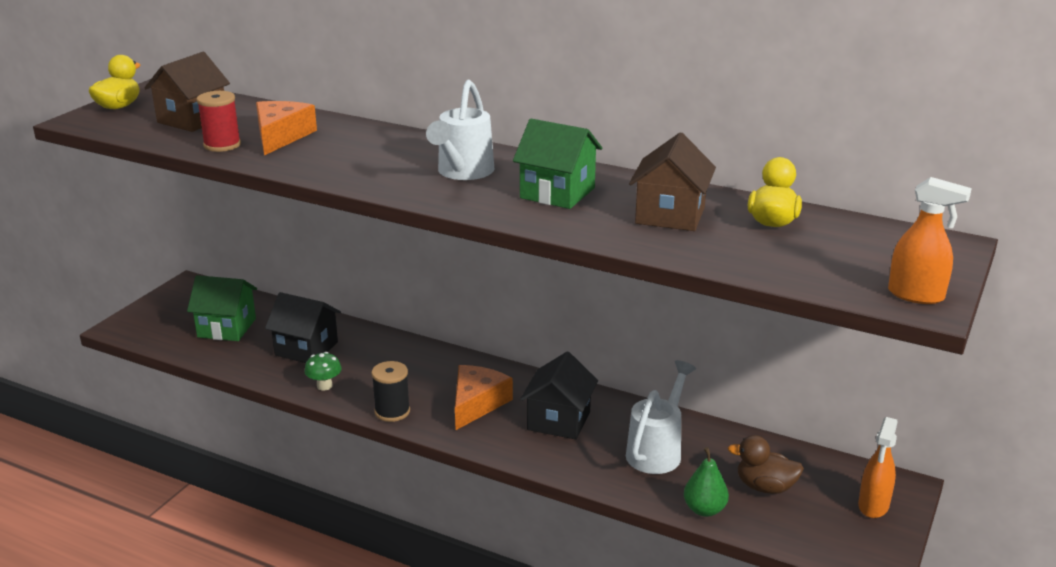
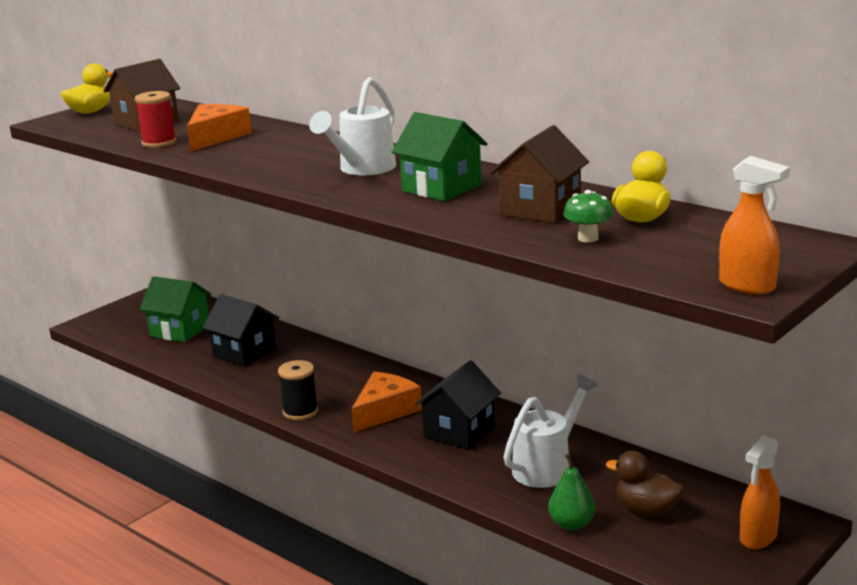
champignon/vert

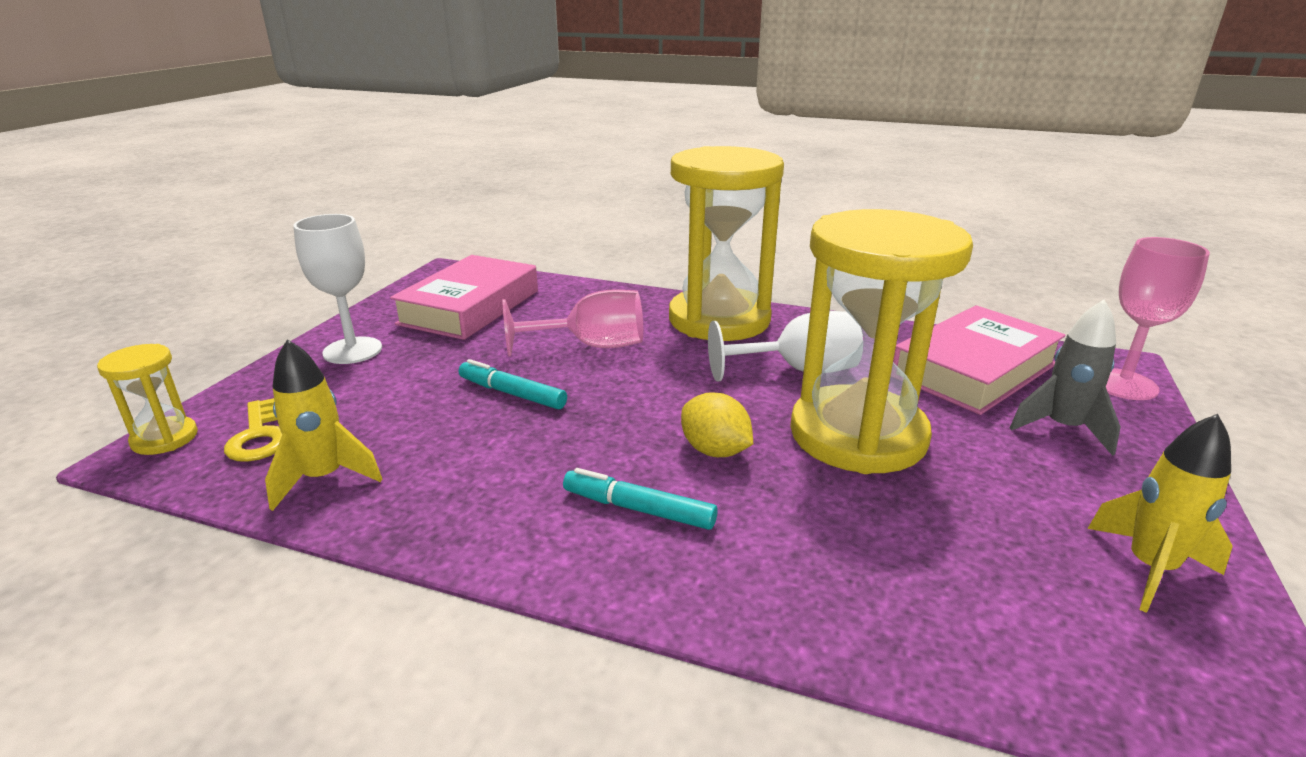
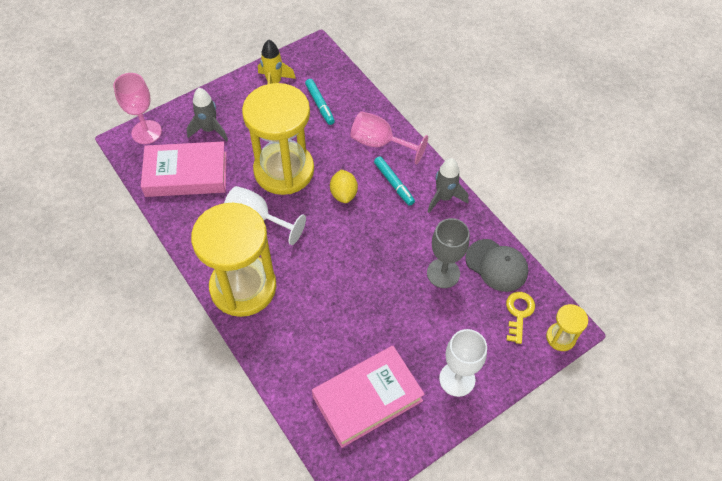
verre à pied/gris; fusée/gris (no. 2 from left); feutre/turquoise (no. 1 from left); verre à pied/rose (no. 2 from left); casquette/gris

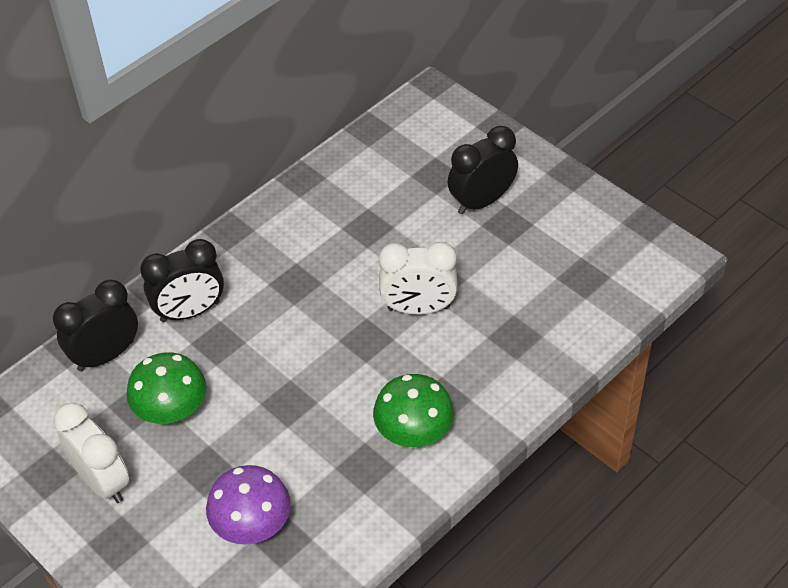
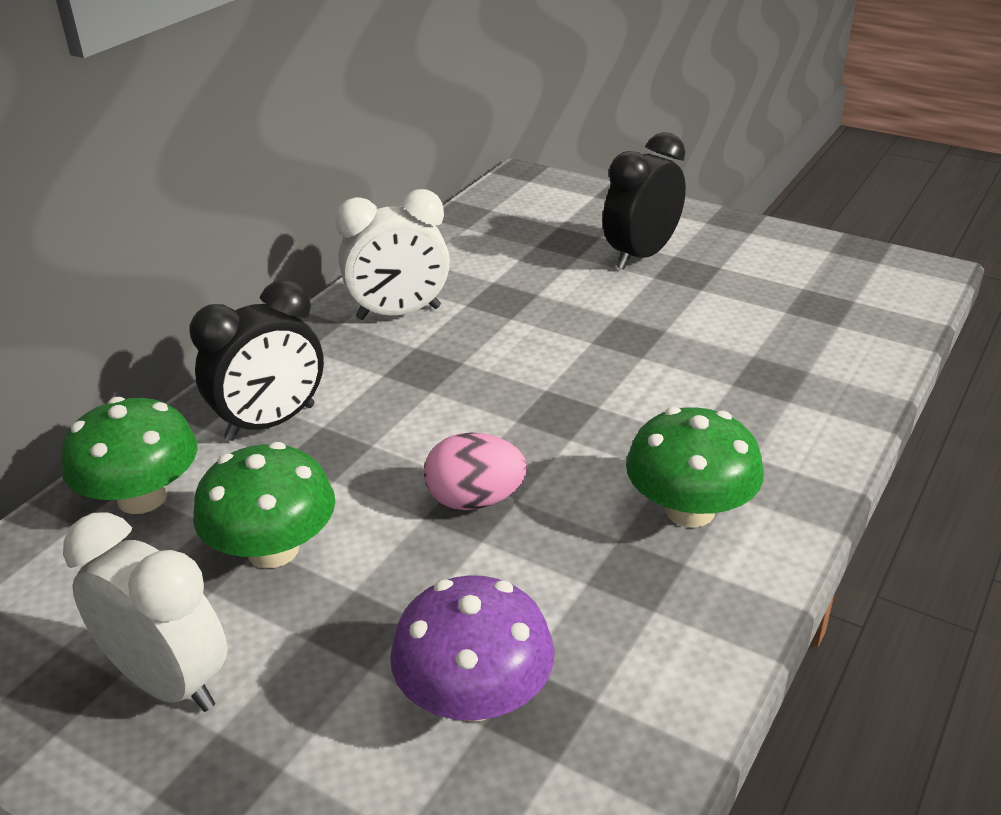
œuf/rose; réveil/blanc (no. 2 from left); champignon/vert (no. 1 from left)

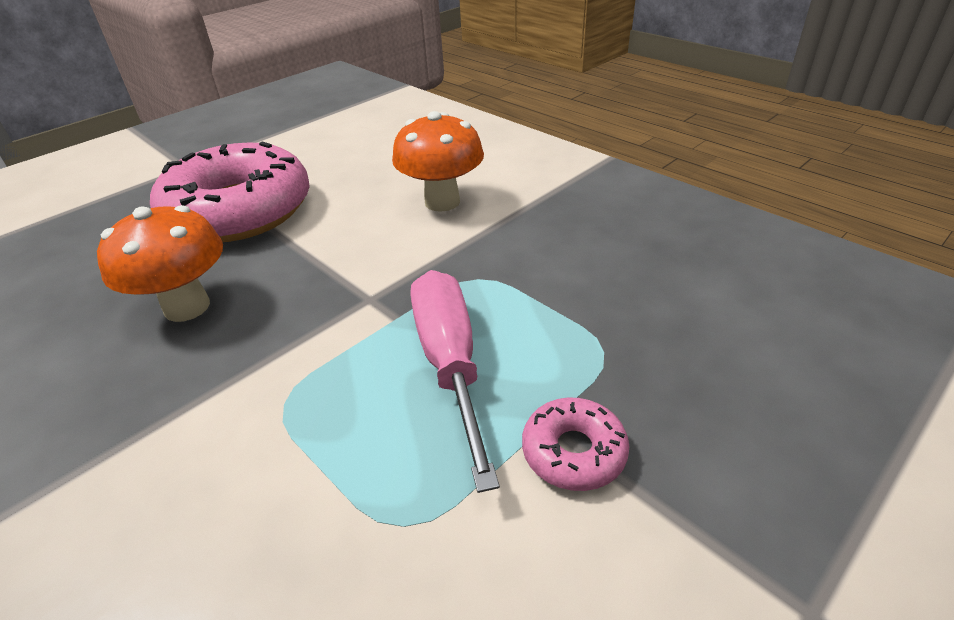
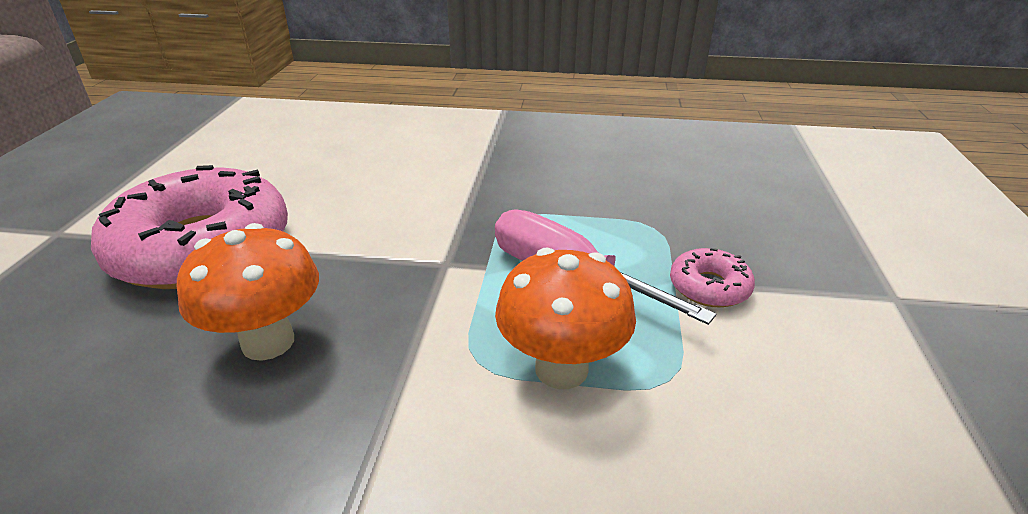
champignon/orange (no. 2 from left)

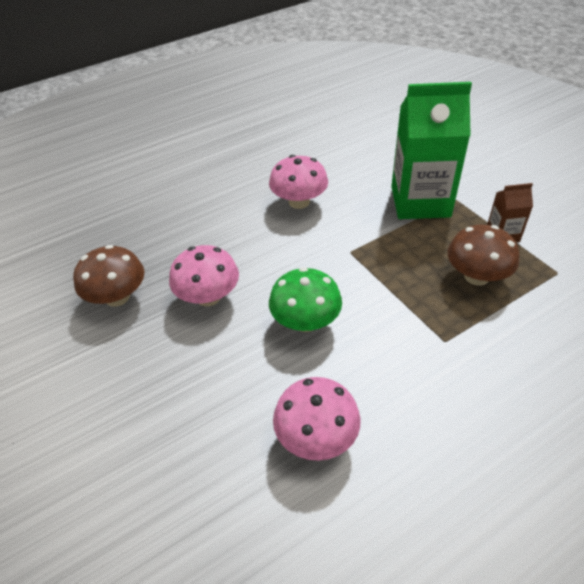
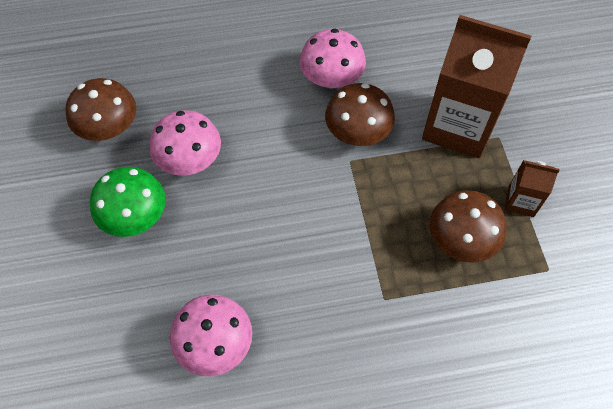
champignon/marron (no. 2 from left); champignon/vert; brique de lait/marron (no. 1 from left)

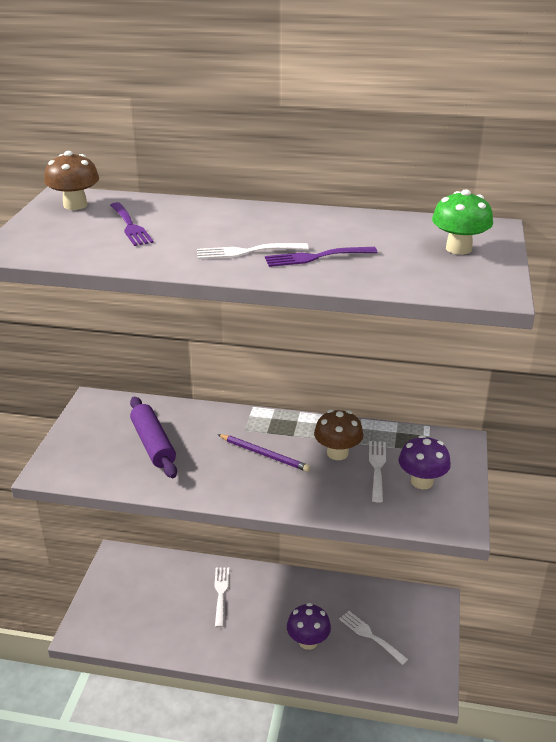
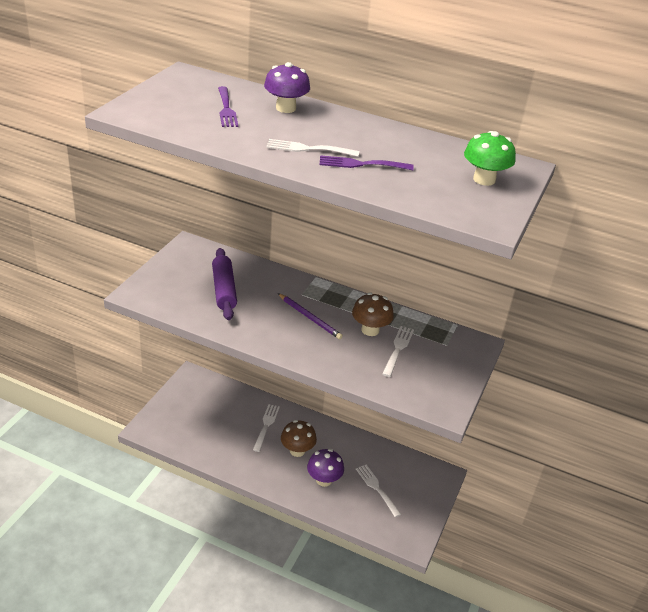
champignon/marron (no. 1 from left); champignon/violet (no. 1 from left)

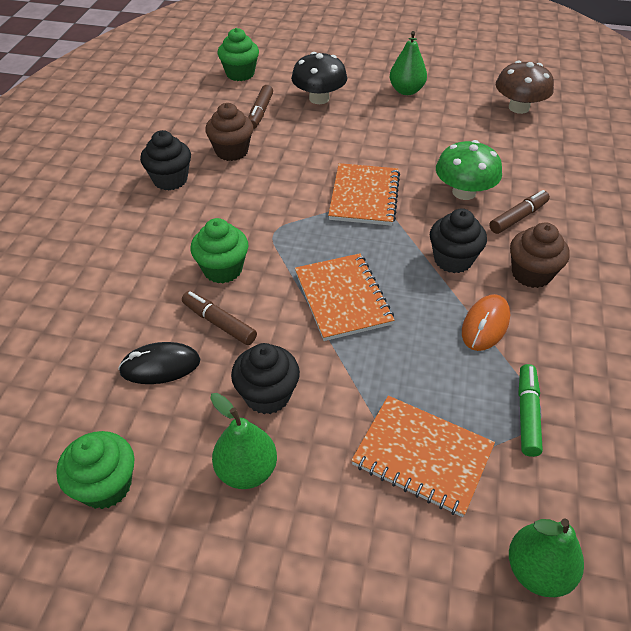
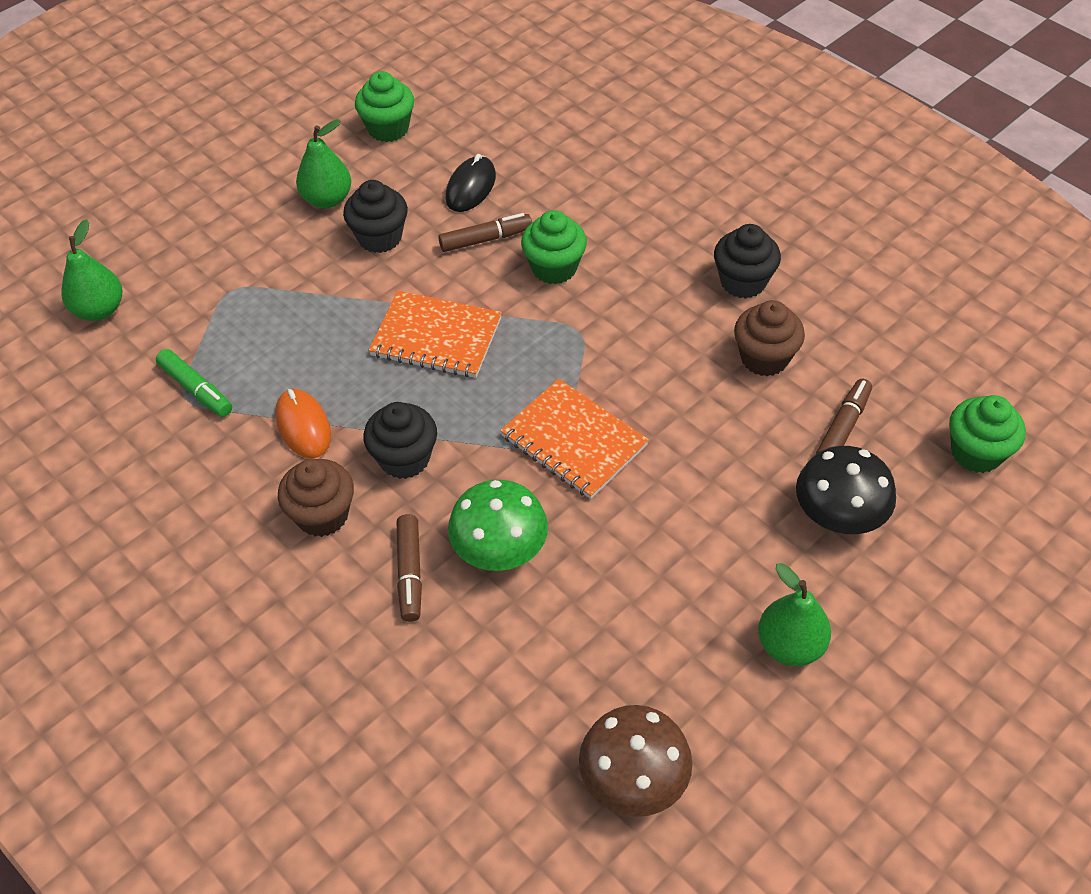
carnet/orange (no. 3 from left in the first image); feutre/marron (no. 3 from left)

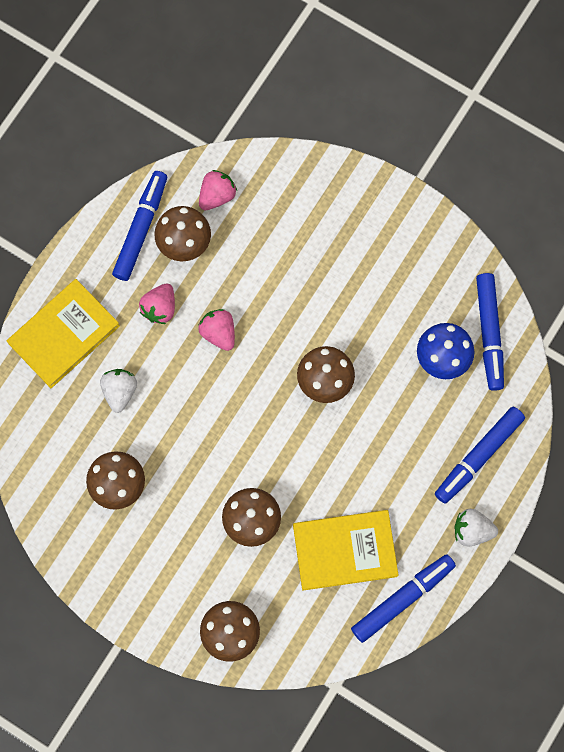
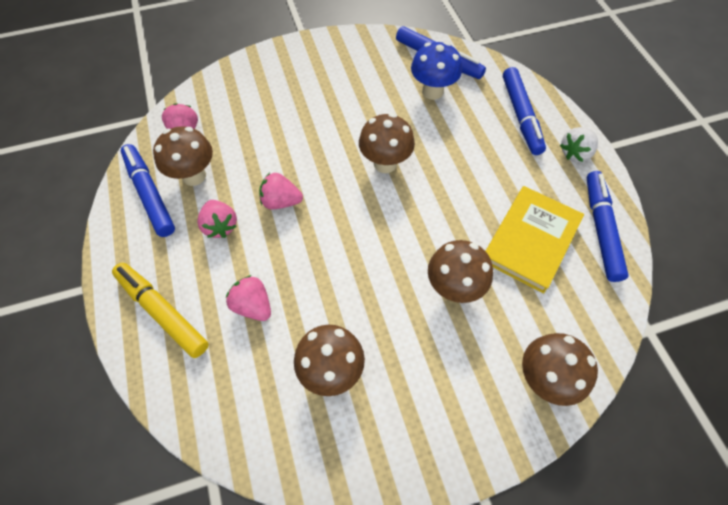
feutre/jaune; fraise/rose (no. 3 from left)

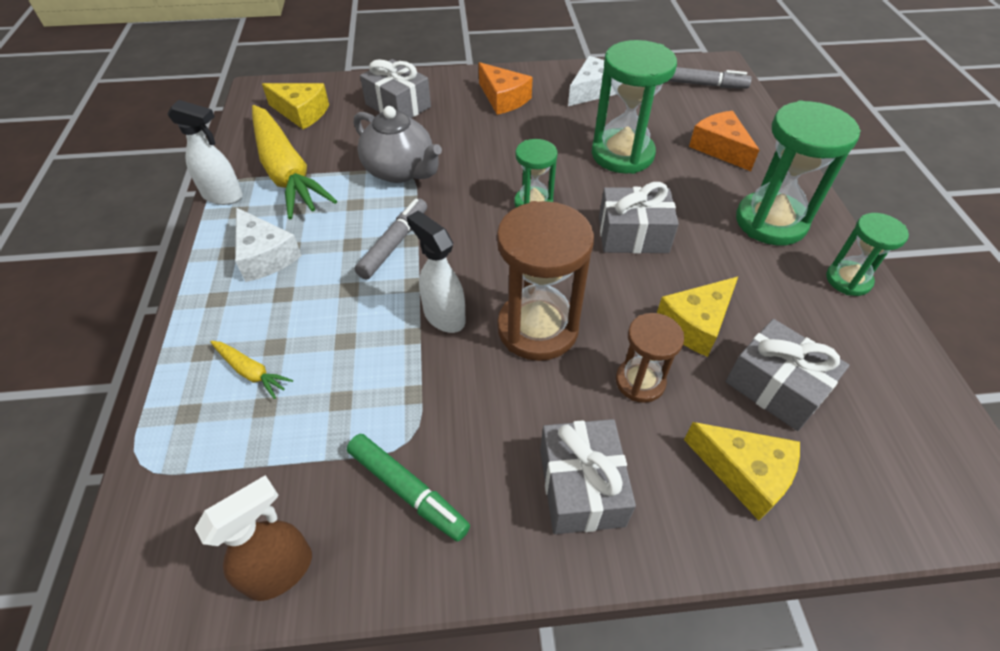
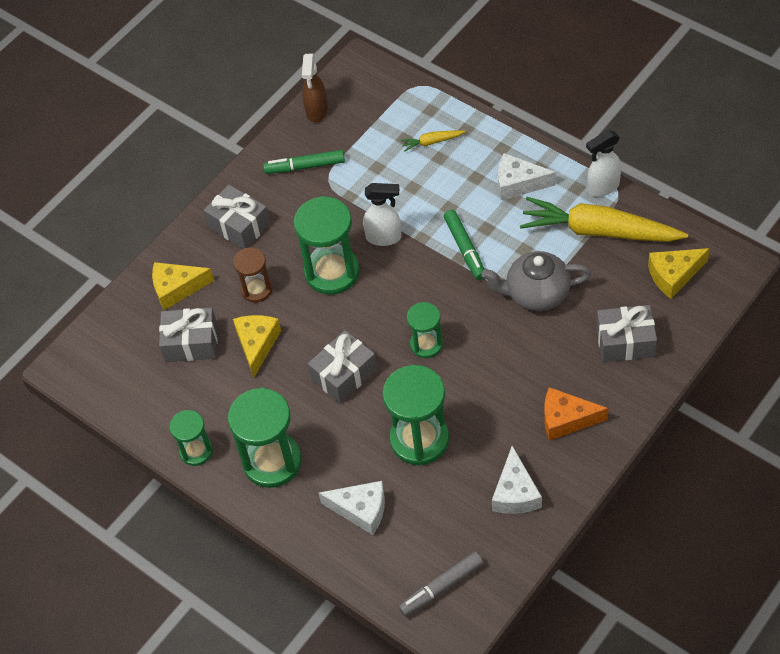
feutre/vert (no. 2 from left); sablier/vert (no. 3 from left); fromage/blanc (no. 1 from left)

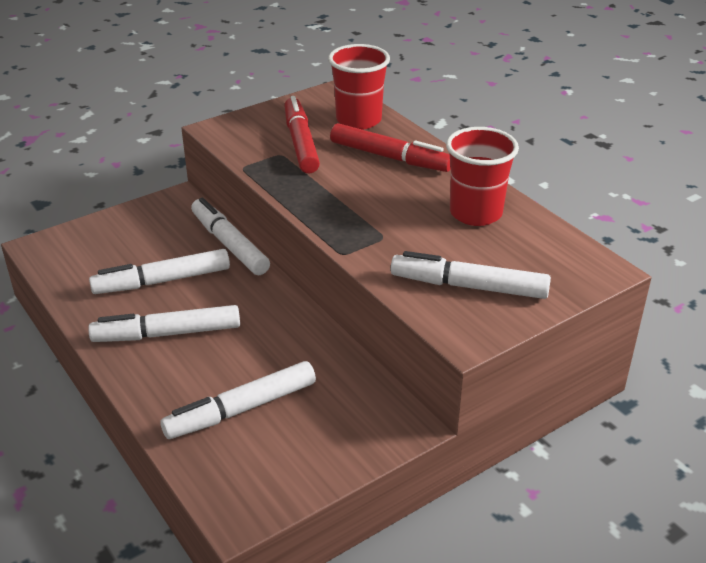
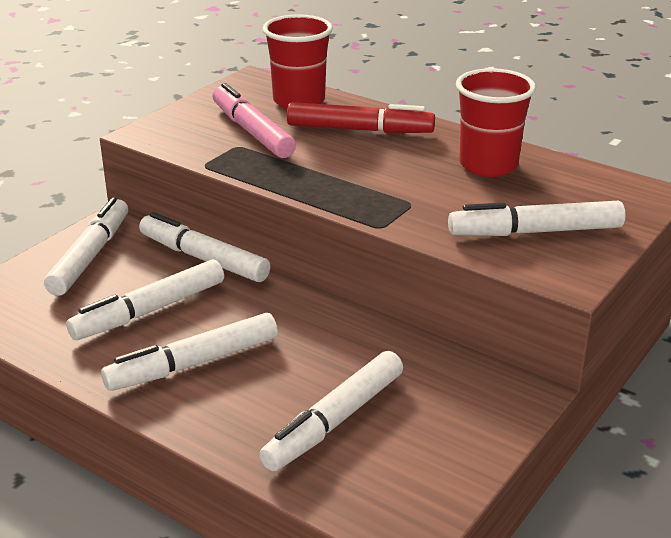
feutre/blanc (no. 1 from left); feutre/rose

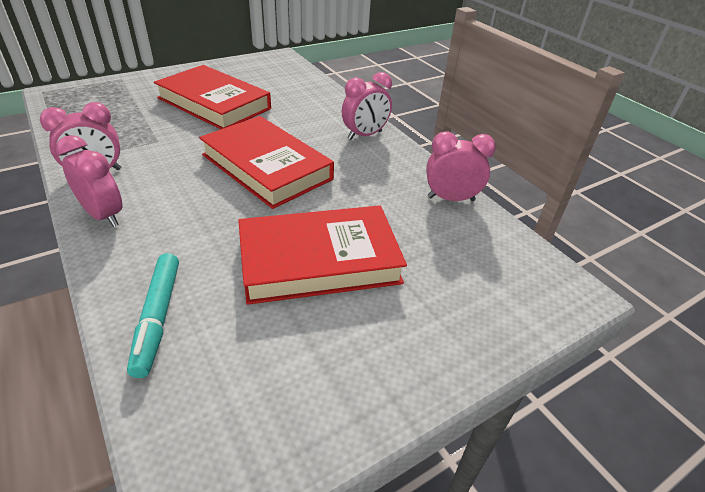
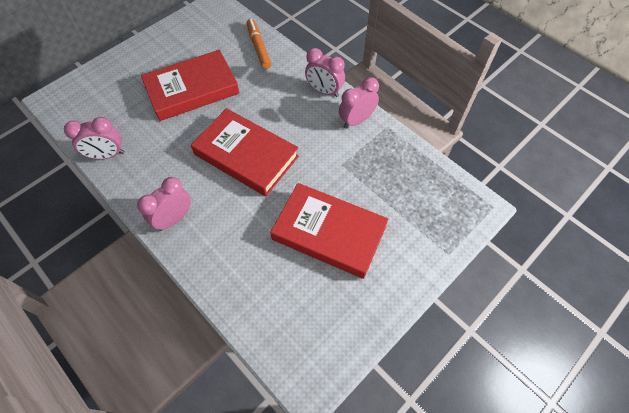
feutre/orange

